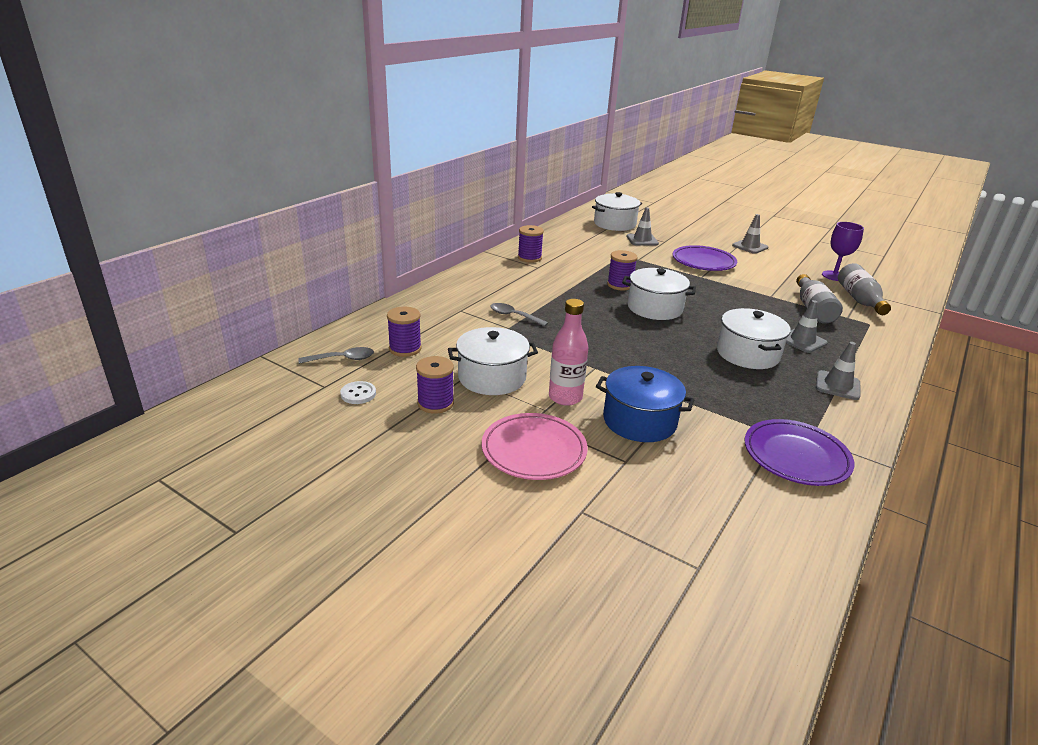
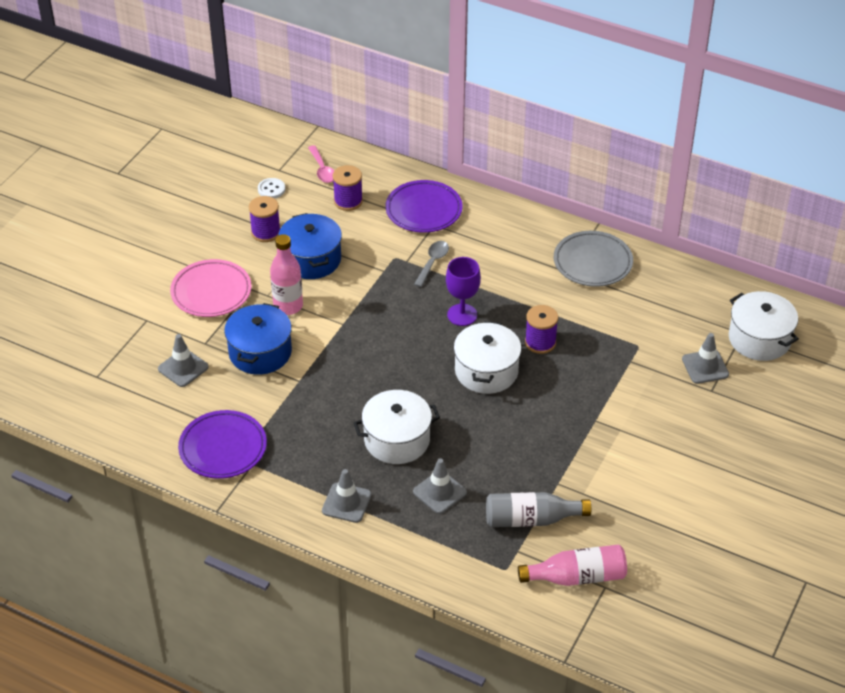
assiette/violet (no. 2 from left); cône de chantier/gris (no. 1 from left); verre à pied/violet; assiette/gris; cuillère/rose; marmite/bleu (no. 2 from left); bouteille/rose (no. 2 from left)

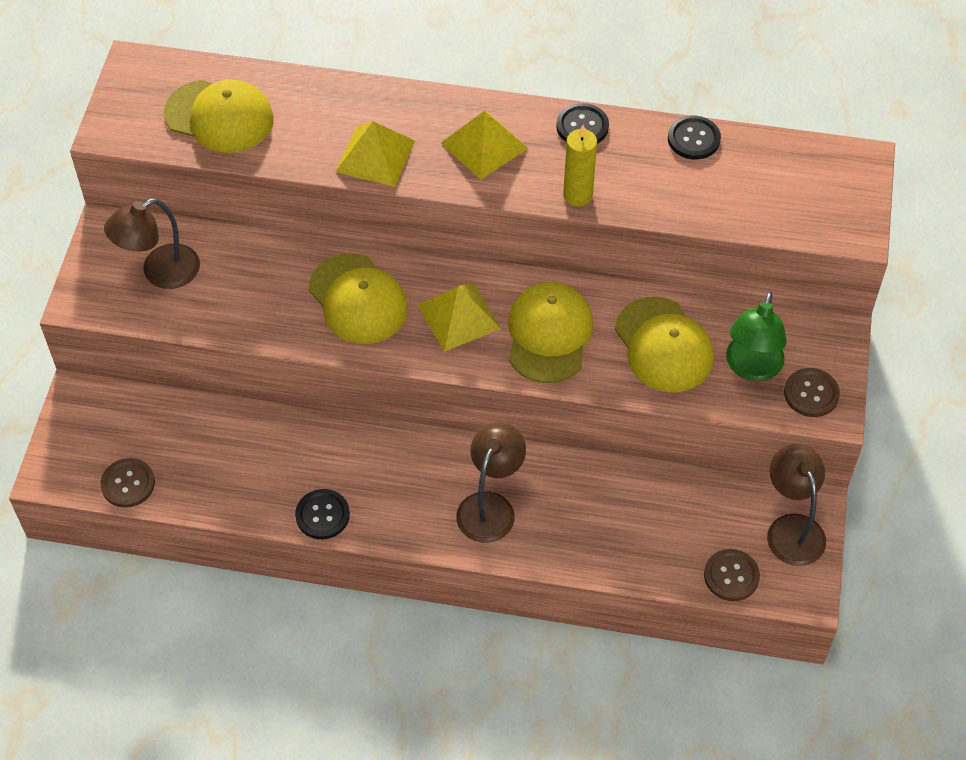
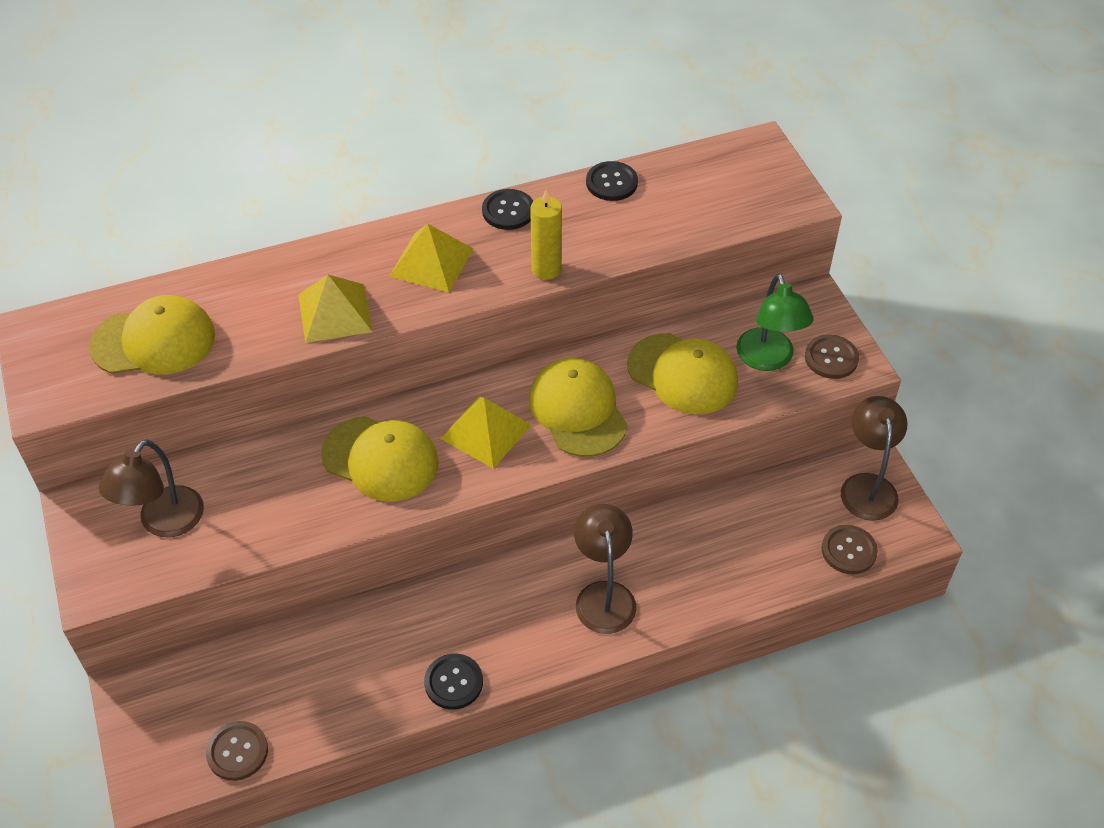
lampe/marron (no. 3 from left)

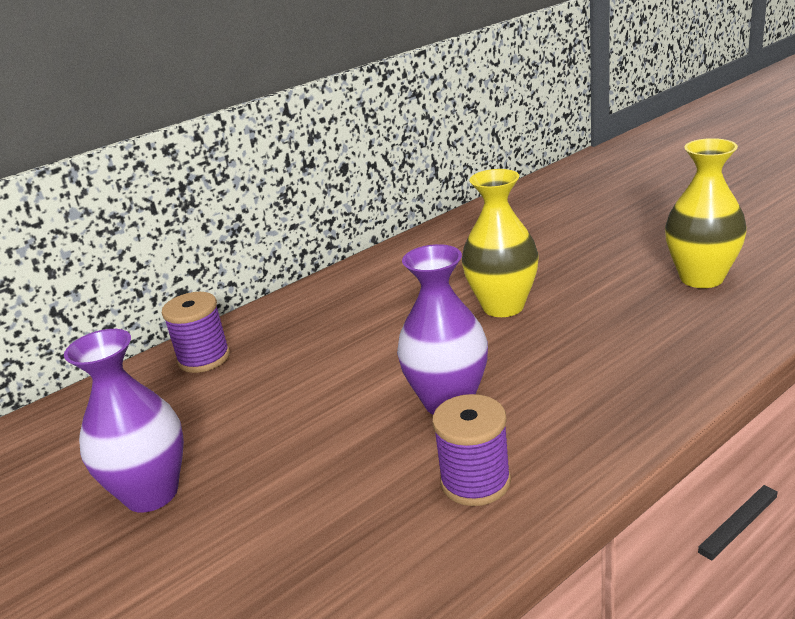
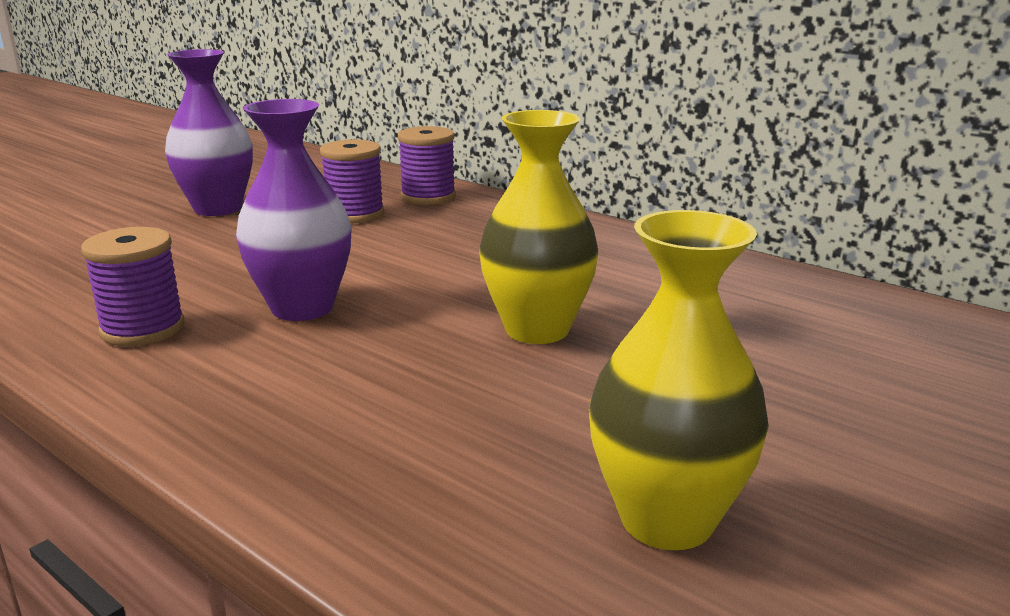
bobine/violet (no. 2 from left)

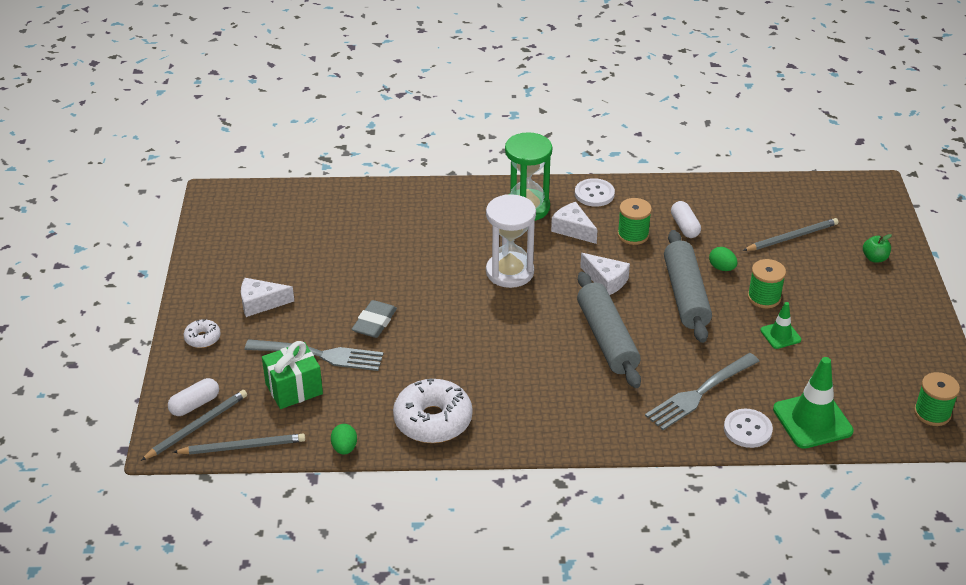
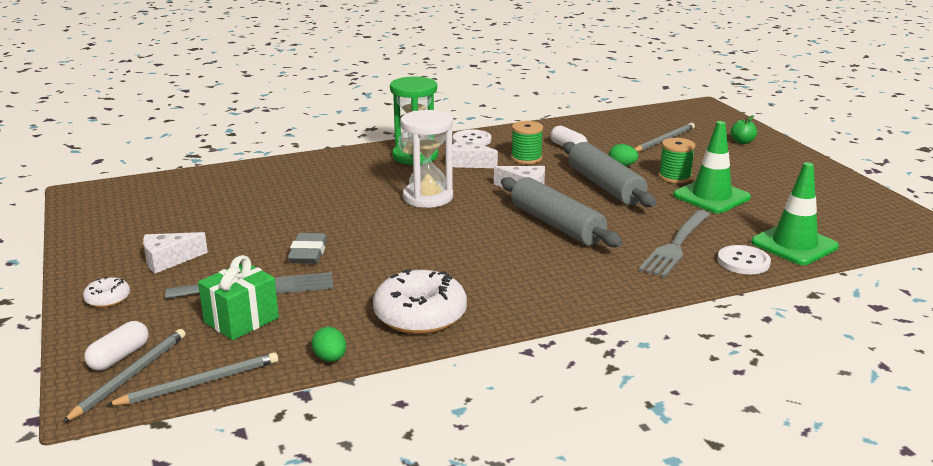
bobine/vert (no. 3 from left in the first image); cône de chantier/vert (no. 1 from left)

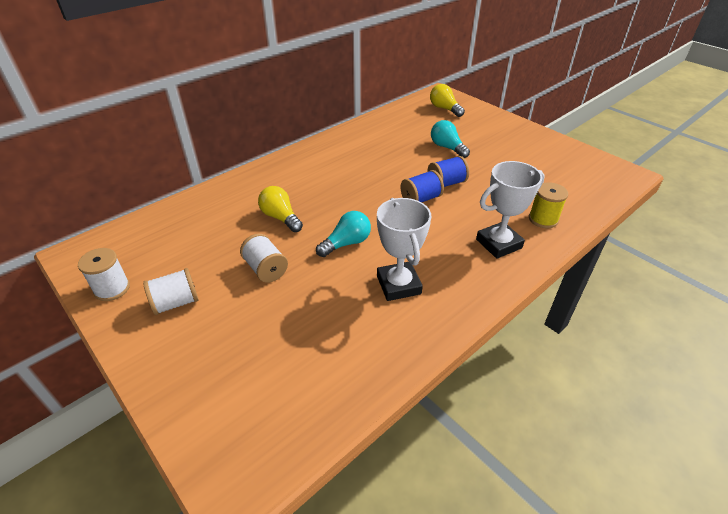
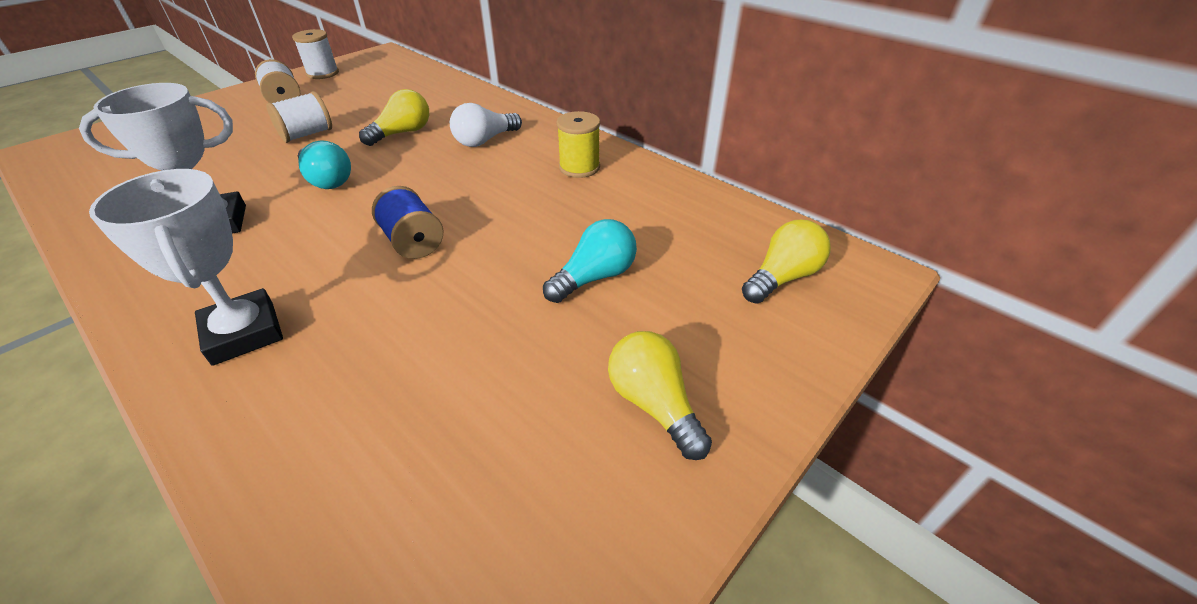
bobine/bleu (no. 2 from left in the first image); ampoule/blanc; ampoule/jaune (no. 2 from left); bobine/jaune

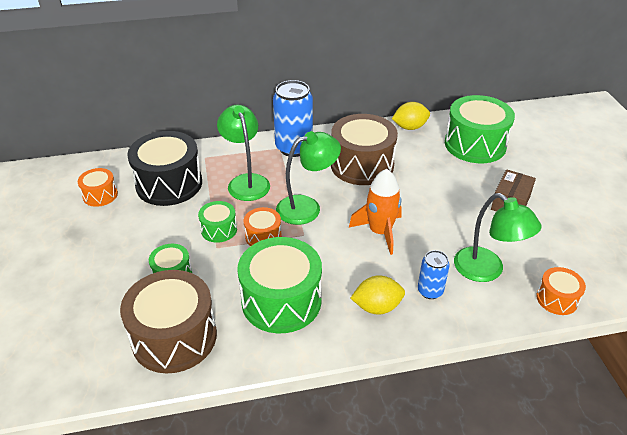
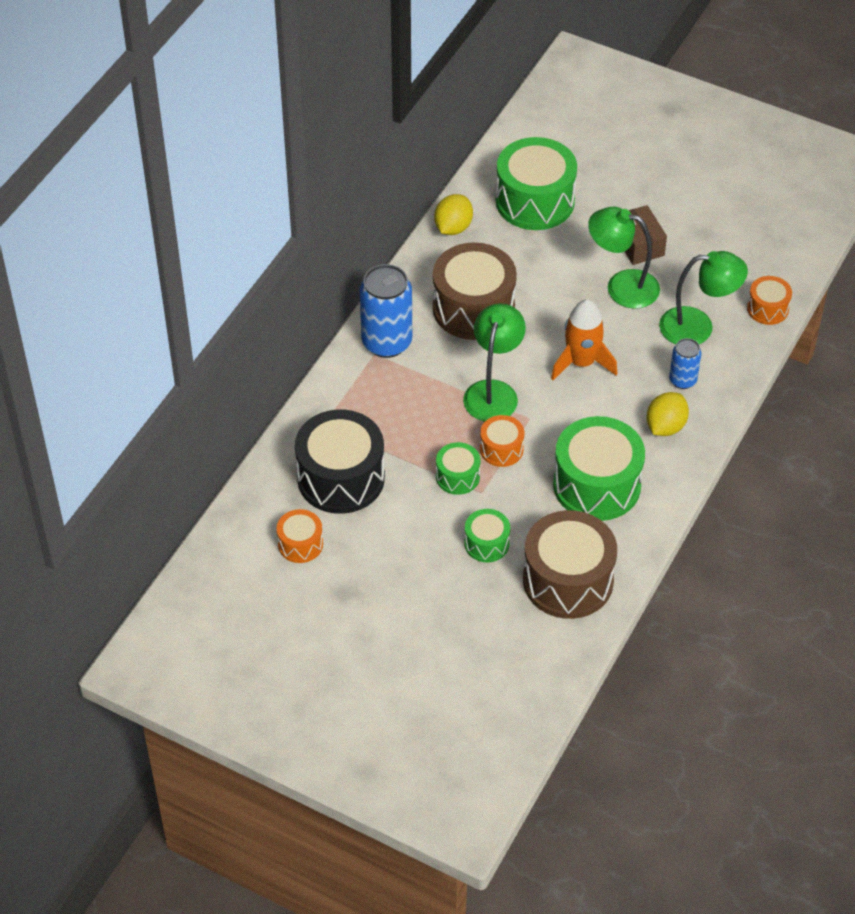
lampe/vert (no. 2 from left)

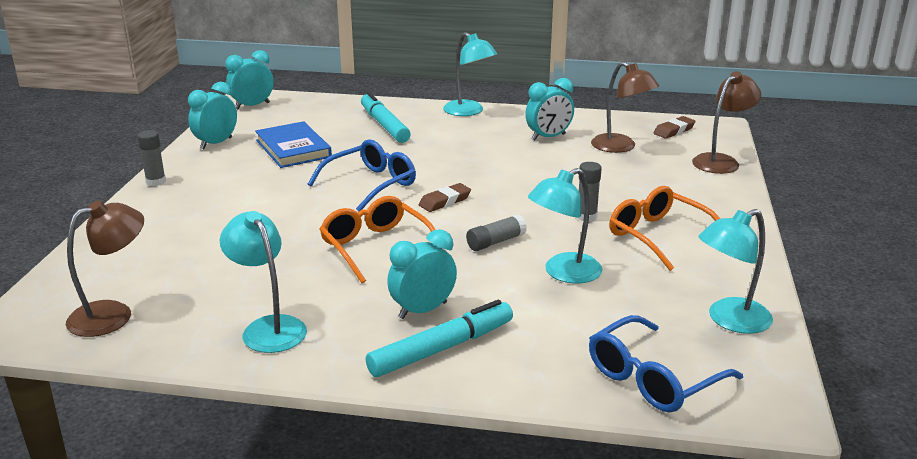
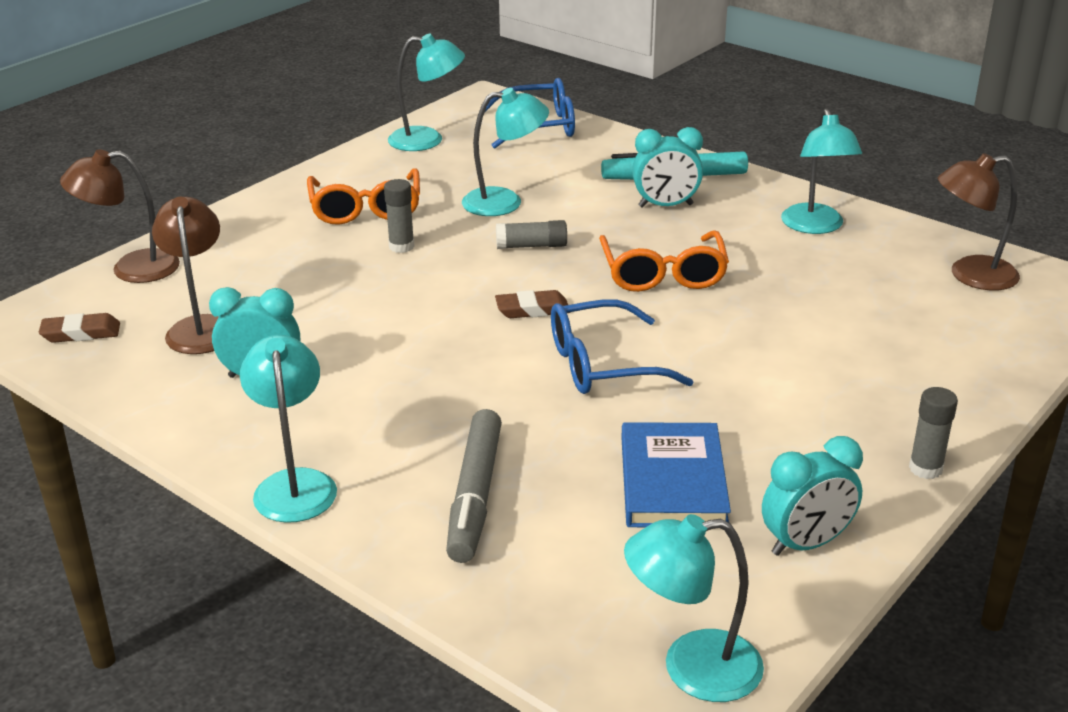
lampe/turquoise (no. 4 from left); feutre/gris

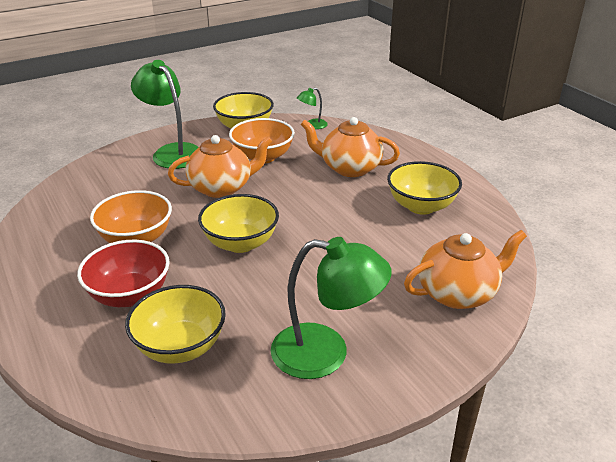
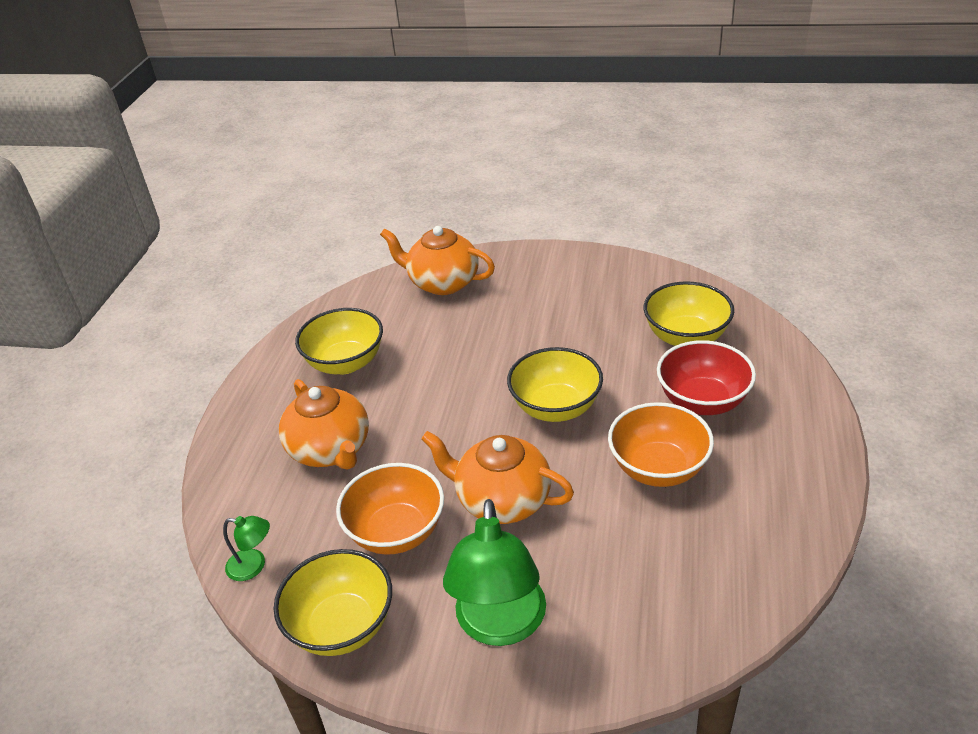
lampe/vert (no. 3 from left in the first image)

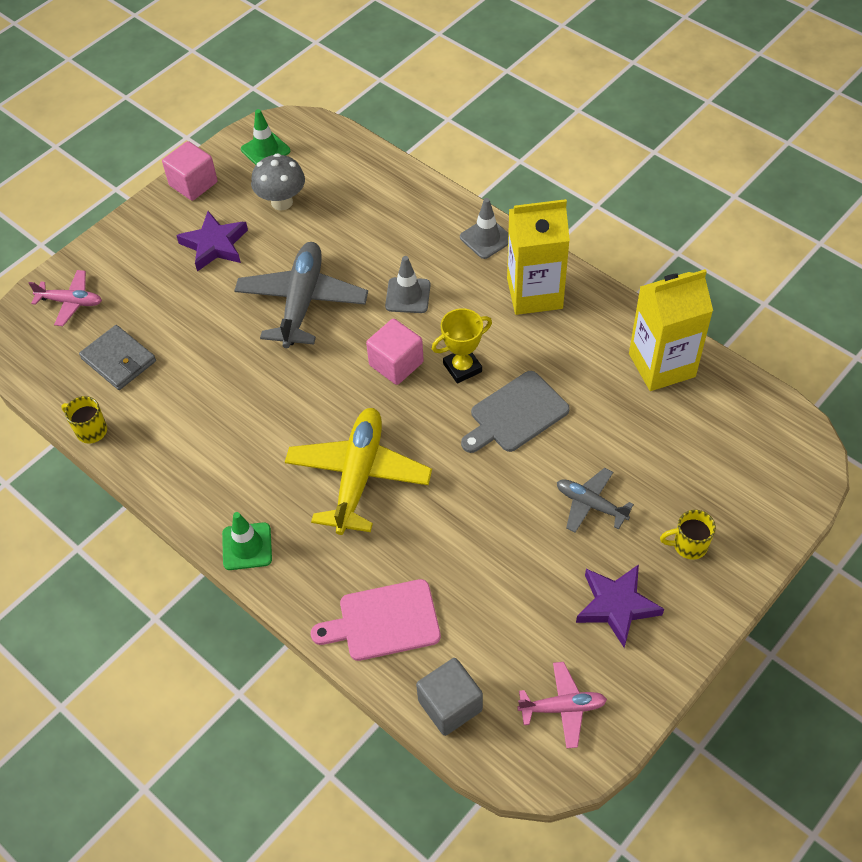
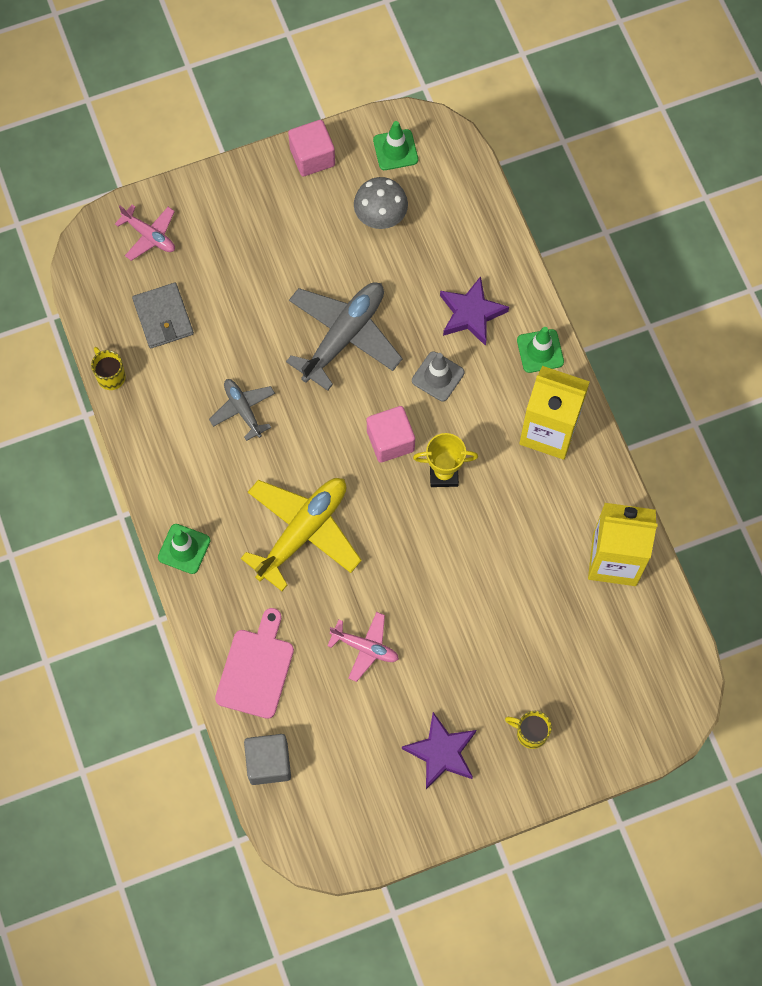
planche à découper/gris; étoile/violet (no. 2 from left); avion/rose (no. 2 from left); avion/gris (no. 1 from left); cône de chantier/vert (no. 3 from left); planche à découper/rose

